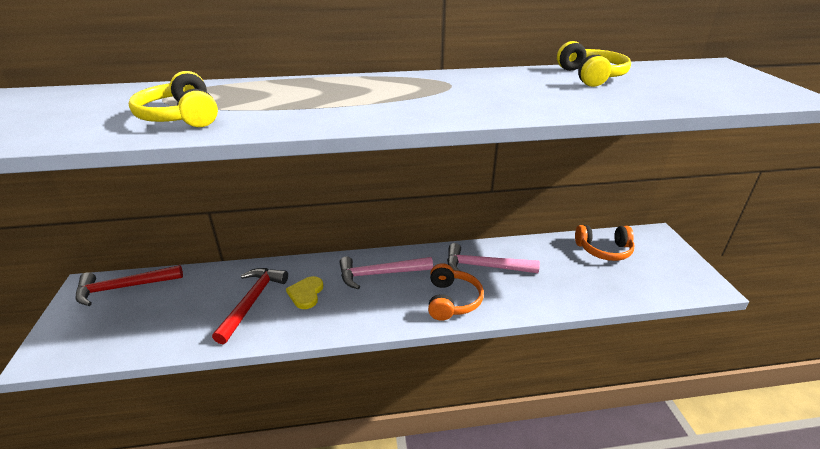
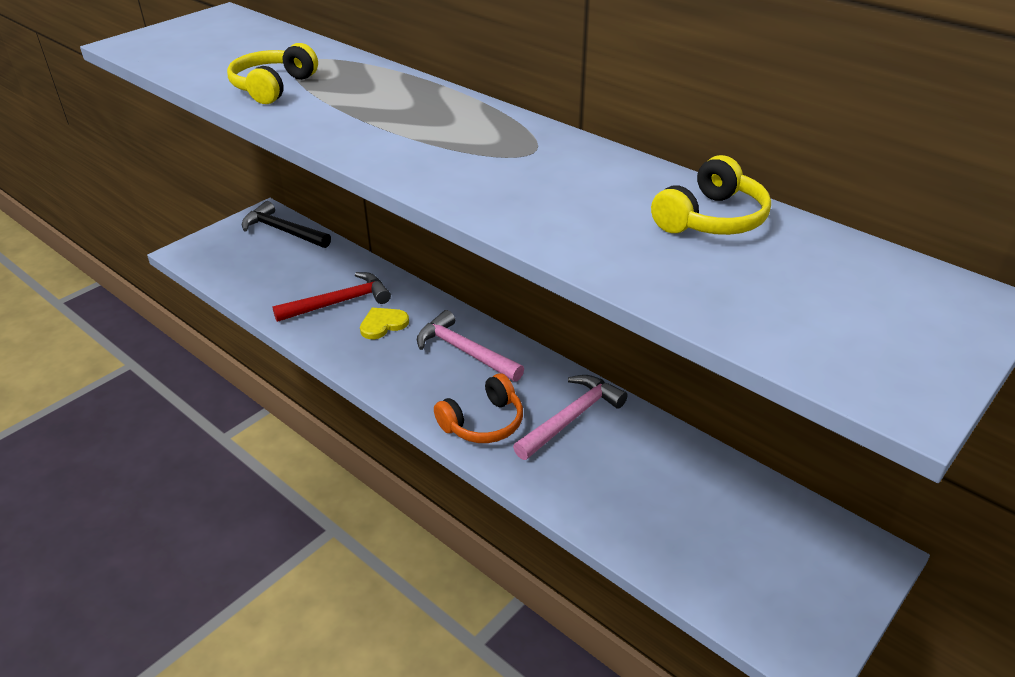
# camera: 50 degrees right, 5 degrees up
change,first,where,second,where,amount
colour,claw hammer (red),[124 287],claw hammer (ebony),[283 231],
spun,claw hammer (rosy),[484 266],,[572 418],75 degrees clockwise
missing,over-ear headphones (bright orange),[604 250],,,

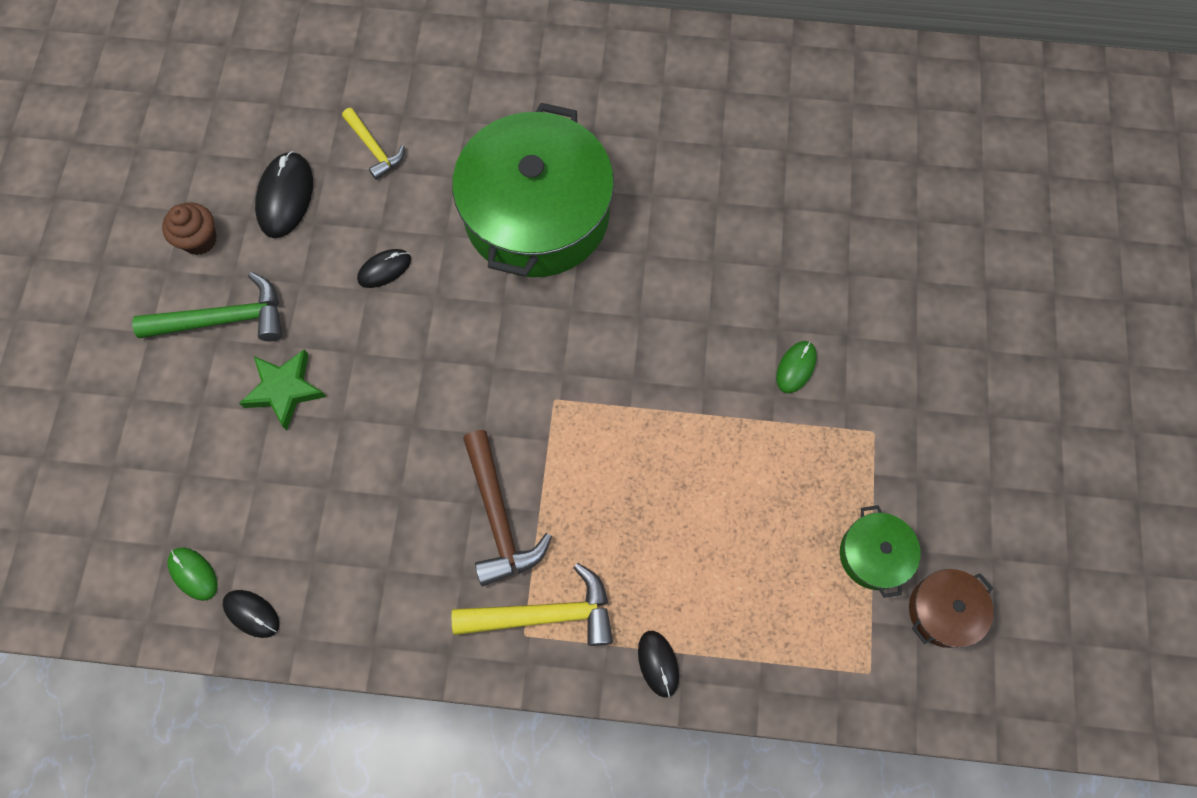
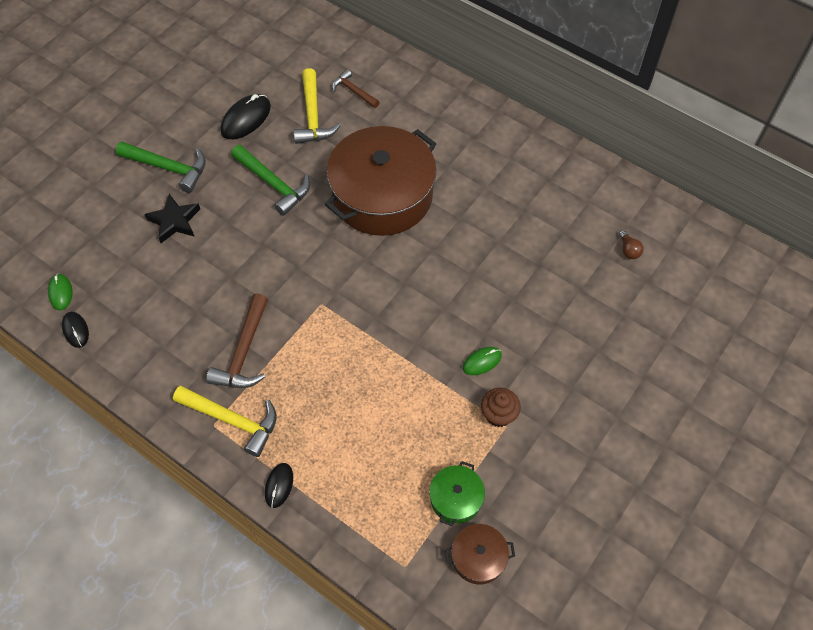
# camera: 30 degrees right, 10 degrees down
change,first,where,second,where,amount
relocated,cupcake (dark brown),[199 240],,[498 415],
colour,five-pointed star (emerald),[285 390],five-pointed star (ebony),[174 221],
size,claw hammer (yellow),[374 148],,[313 116],x1.61
exchanged,PC mouse (ebony),[384 269],claw hammer (emerald),[273 184],
colour,stockpot (emerald),[537 214],stockpot (dark brown),[382 195],
appeared,,,claw hammer (dark brown),[354 91],
appeared,,,bulb (dark brown),[628 250],

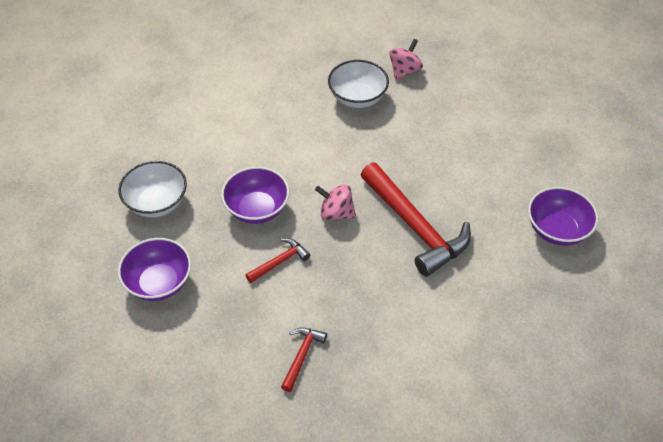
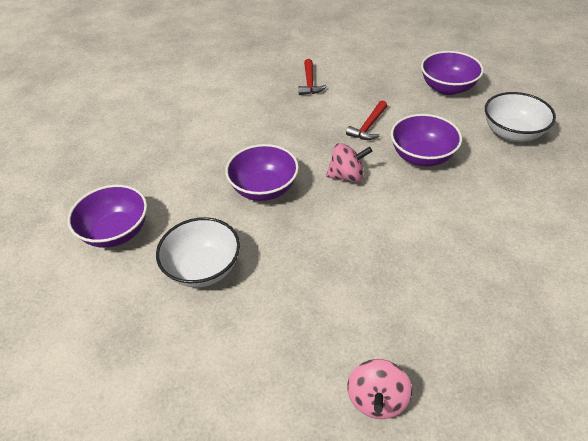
# camera: 160 degrees right, 5 degrees down
change,first,where,second,where,amount
relocated,deep dish (pure white),[357 98],,[203 268],
exchanged,claw hammer (red),[415 227],deep dish (violet),[264 189],

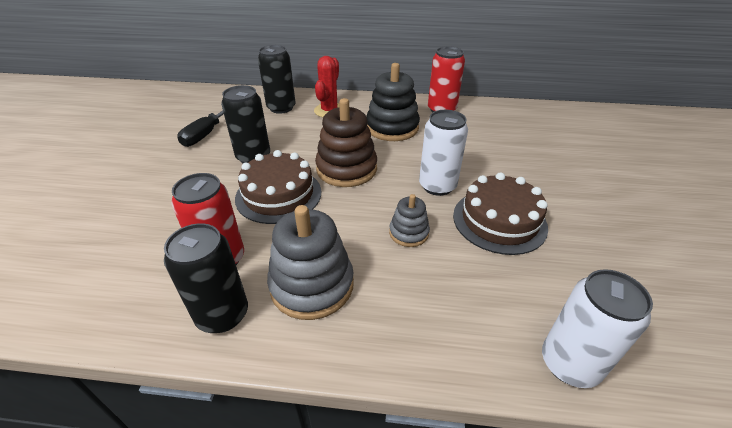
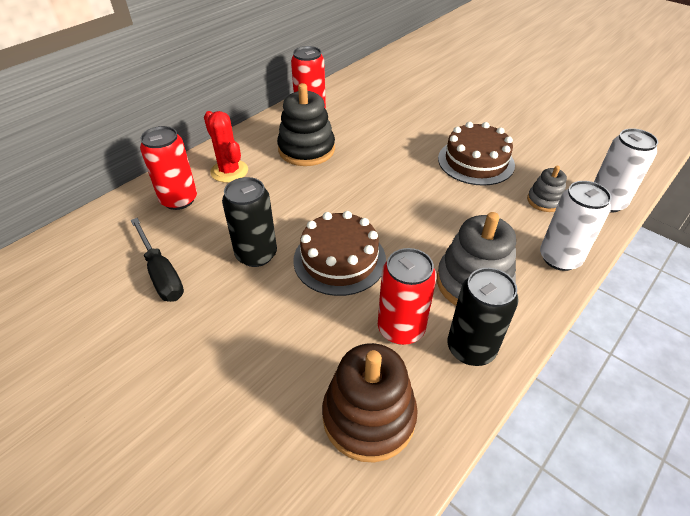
# camera: 55 degrees left, 5 degrees up
change,first,where,second,where,amount
colour,can (ebony),[281 108],can (red),[179 200],
relocated,stacking rings (dark brown),[346 169],,[369 416],
relocated,stacking rings (ash-grey),[408 233],,[544 201],
relocated,can (pure white),[437 186],,[559 258],

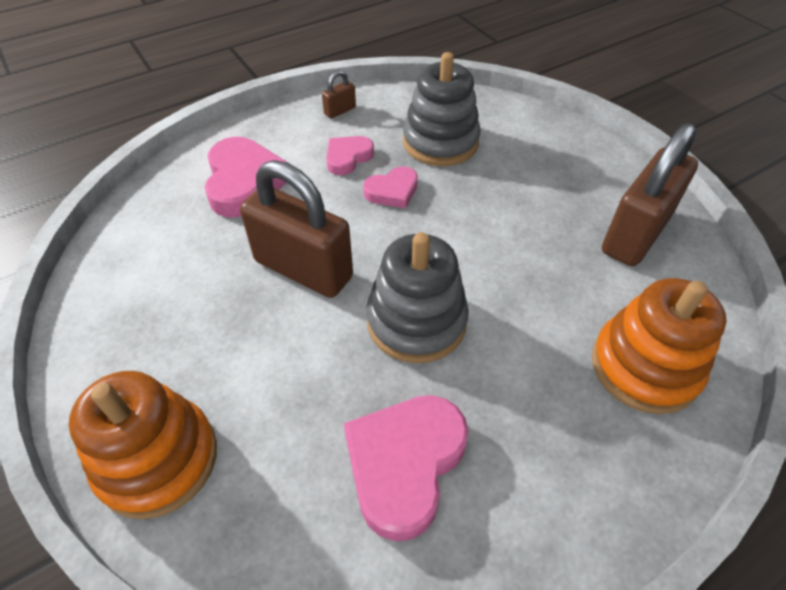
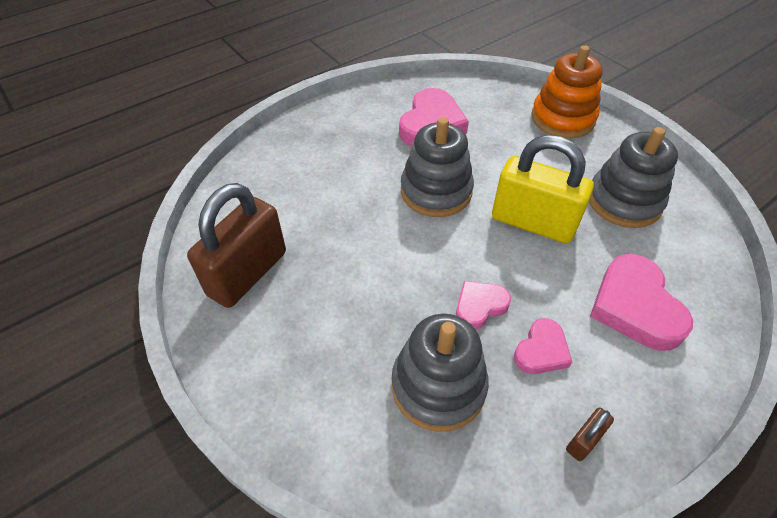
# camera: 175 degrees right, 0 degrees up
change,first,where,second,where,amount
colour,lock (dark brown),[303 269],lock (yellow),[533 222],
missing,stacking rings (bright orange),[644 367],,,
appeared,,,stacking rings (ash-grey),[624 201],

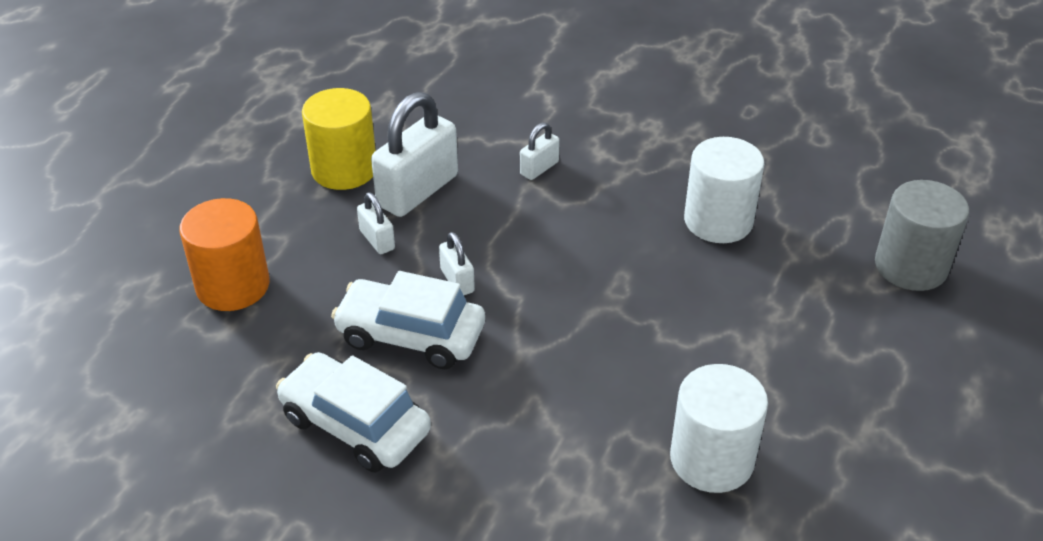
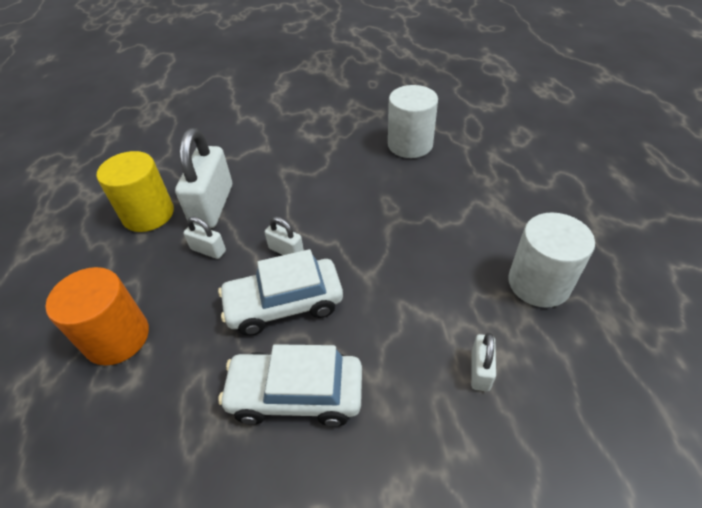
# camera: 30 degrees left, 5 degrees up
change,first,where,second,where,amount
relocated,lock (pure white),[539 168],,[480 370],
missing,solid cylinder (ash-grey),[910 266],,,

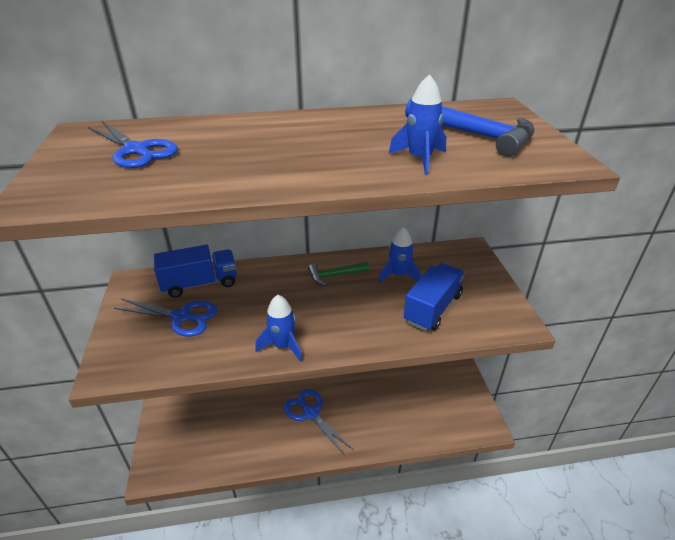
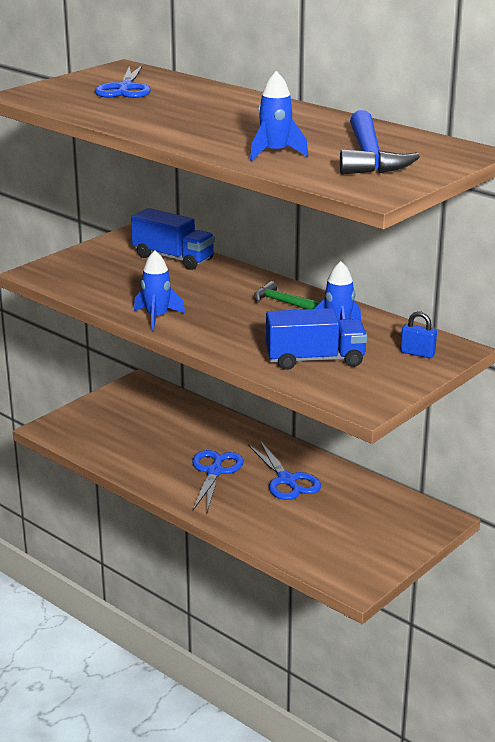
# camera: 50 degrees right, 10 degrees down
change,first,where,second,where,amount
relocated,scissors (royal blue),[181 317],,[287 480],
appeared,,,lock (royal blue),[417 353],

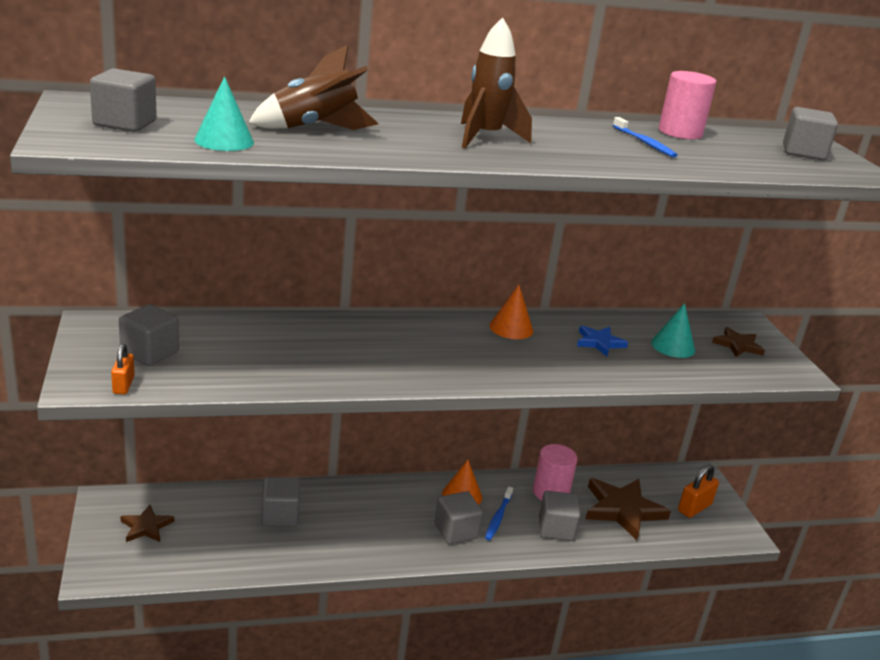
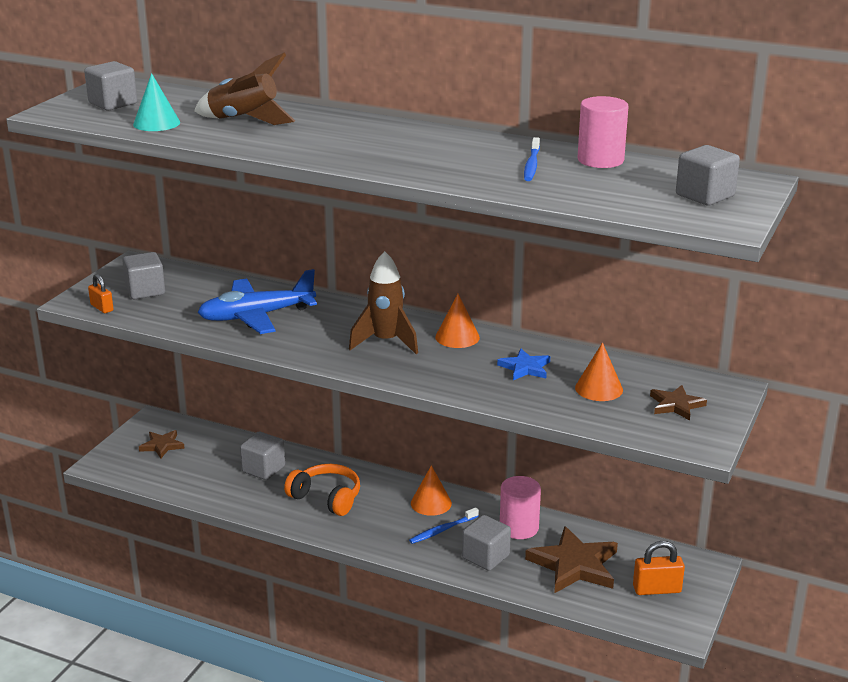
# camera: 40 degrees right, 0 degrees up
change,first,where,second,where,amount
spun,lock (bright orange),[123 385],,[102 308],75 degrees counterclockwise
missing,solid cube (ash-grey),[456 531],,,
relocated,spaceship (dark brown),[485 138],,[386 342],
colour,solid cone (turquoise),[673 346],solid cone (bright orange),[599 388],
appeared,,,toy plane (royal blue),[256 316],
appeared,,,over-ear headphones (bright orange),[326 498],

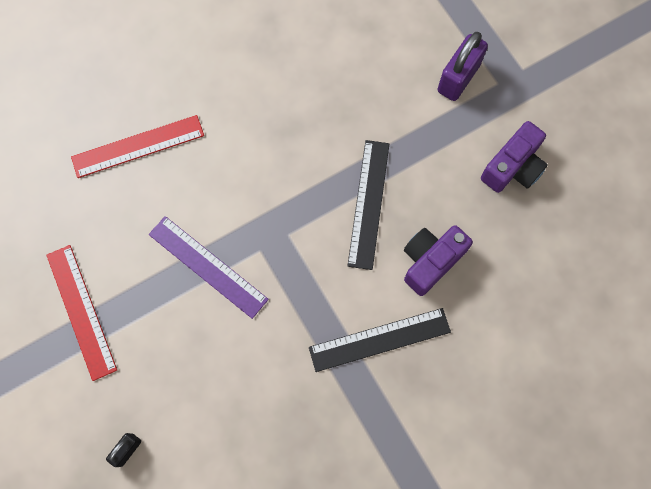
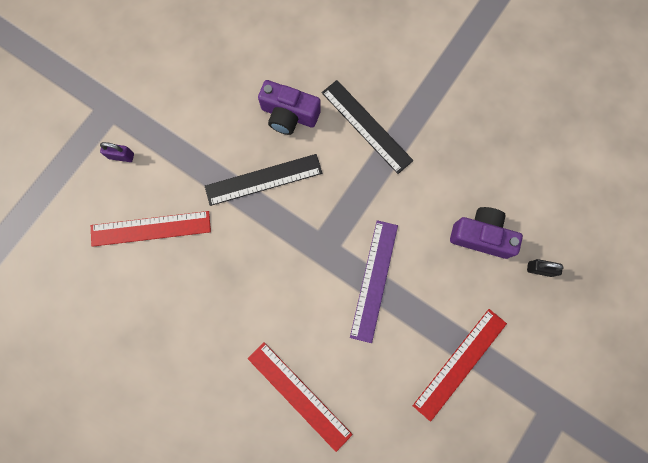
# camera: 115 degrees left, 5 degrees up
change,first,where,second,where,amount
size,lock (violet),[458 78],,[121 156],x0.54
relocated,photo camera (violet),[513 167],,[481 236],
appeared,,,measuring stick (red),[151 228],

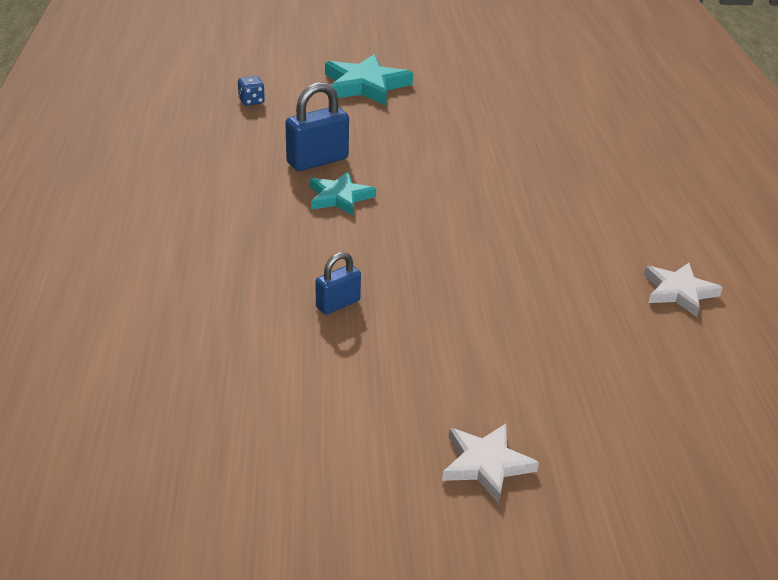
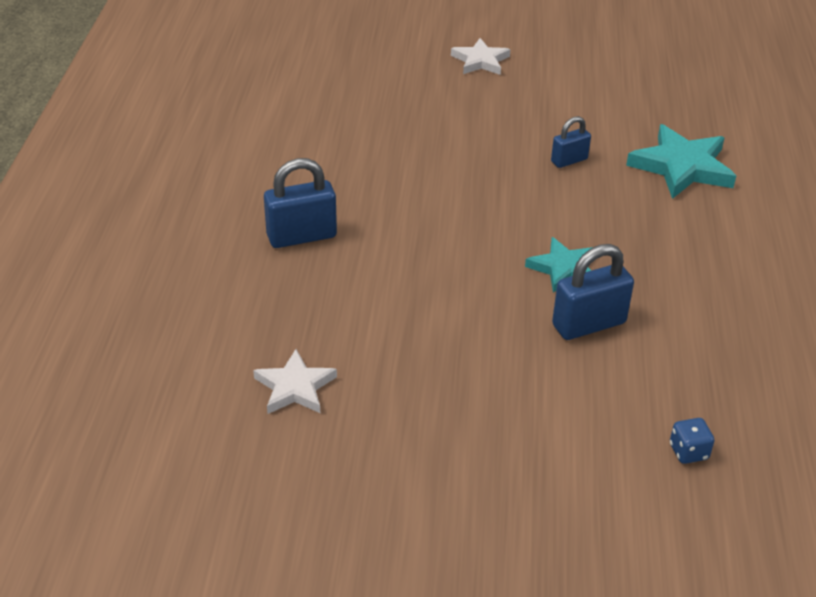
# camera: 170 degrees left, 5 degrees up
change,first,where,second,where,amount
relocated,five-pointed star (turquoise),[365 85],,[682 167],
relocated,five-pointed star (pure white),[678 292],,[295 387],
appeared,,,lock (royal blue),[301 236],

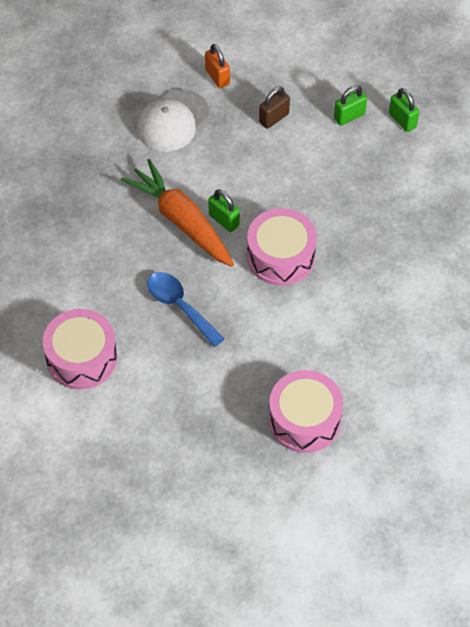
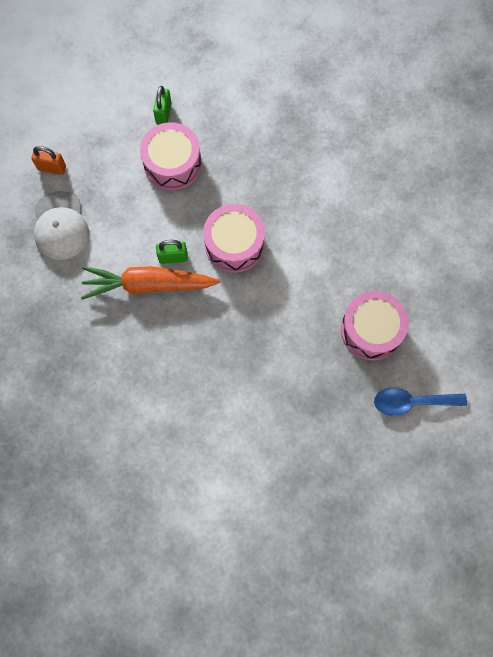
# camera: 50 degrees left, 15 degrees up
change,first,where,second,where,amount
relocated,toy drum (rosy),[81 358],,[172 164],
relocated,tablespoon (royal blue),[180 306],,[412 402],
missing,lock (dark brown),[274 118],,,
missing,lock (emerald),[402 120],,,

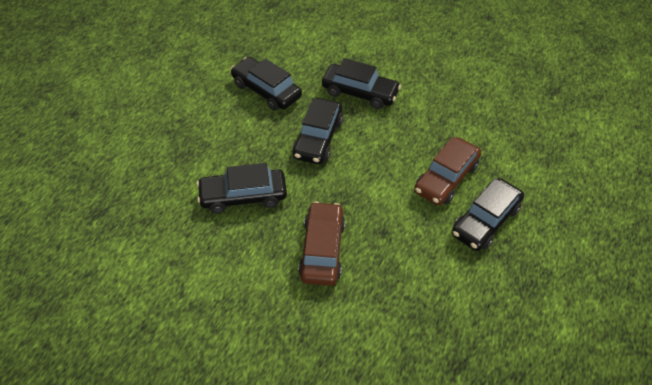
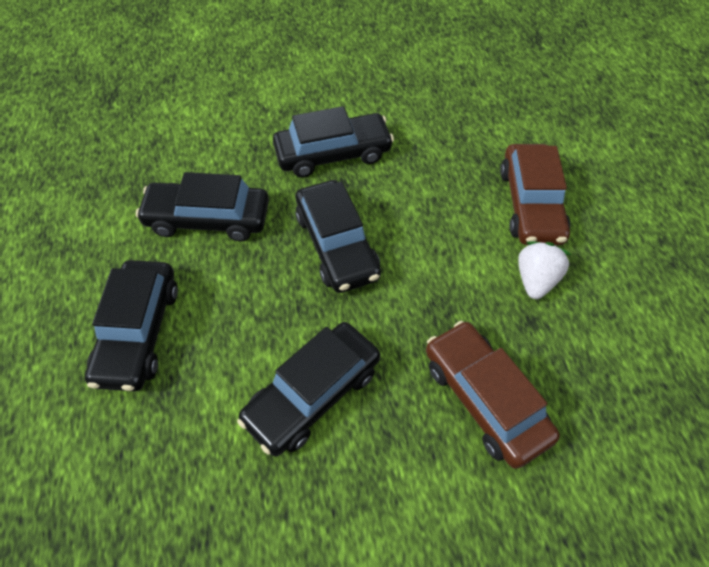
# camera: 35 degrees left, 5 degrees up
change,first,where,second,where,amount
relocated,automobile (ebony),[485 221],,[138 332],
appeared,,,toy strawberry (pure white),[536 280],

